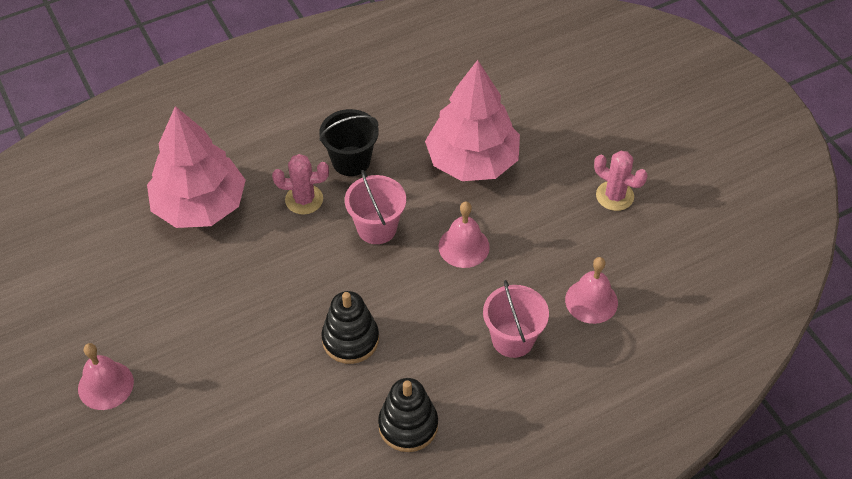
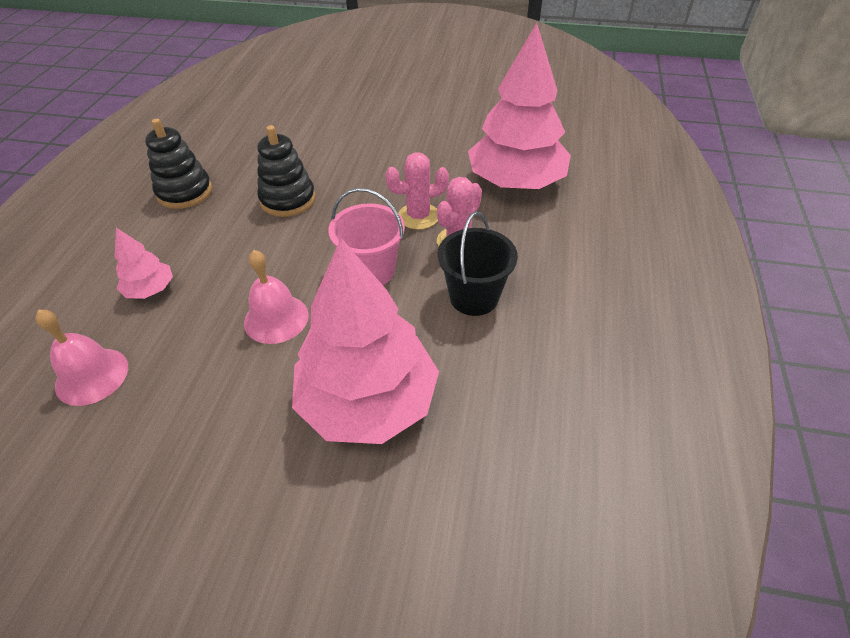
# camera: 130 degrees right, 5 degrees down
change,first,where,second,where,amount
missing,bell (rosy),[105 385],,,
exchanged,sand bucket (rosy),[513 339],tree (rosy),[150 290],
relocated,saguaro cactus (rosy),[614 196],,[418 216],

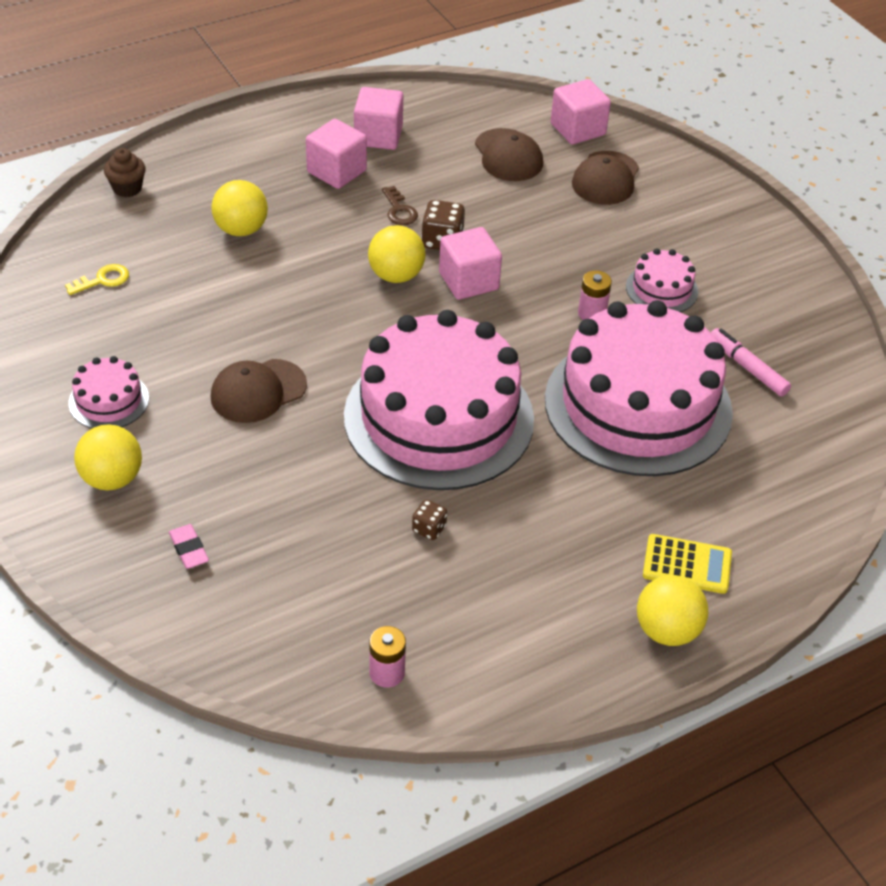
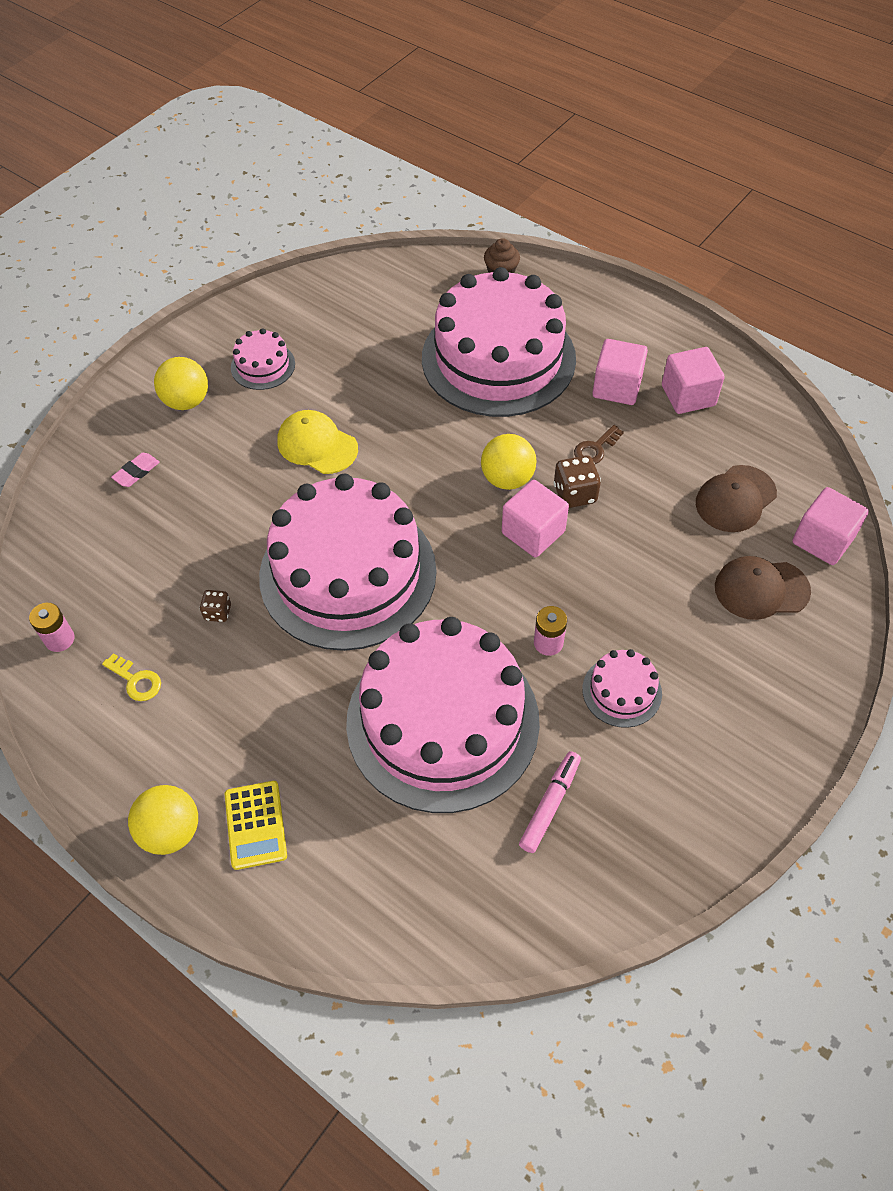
# camera: 70 degrees right, 10 degrees up
change,first,where,second,where,amount
relocated,door key (yellow),[103 280],,[136 680],
exchanged,ball (yellow),[241 229],gateau (rosy),[498 358],
colour,baseball cap (dark brown),[258 391],baseball cap (yellow),[317 445],

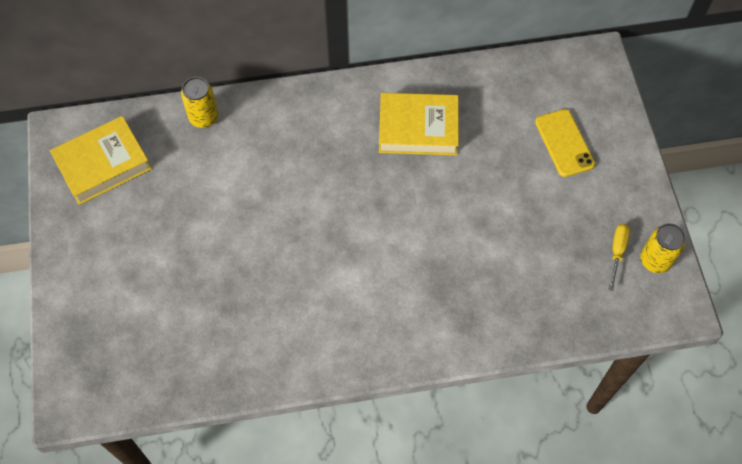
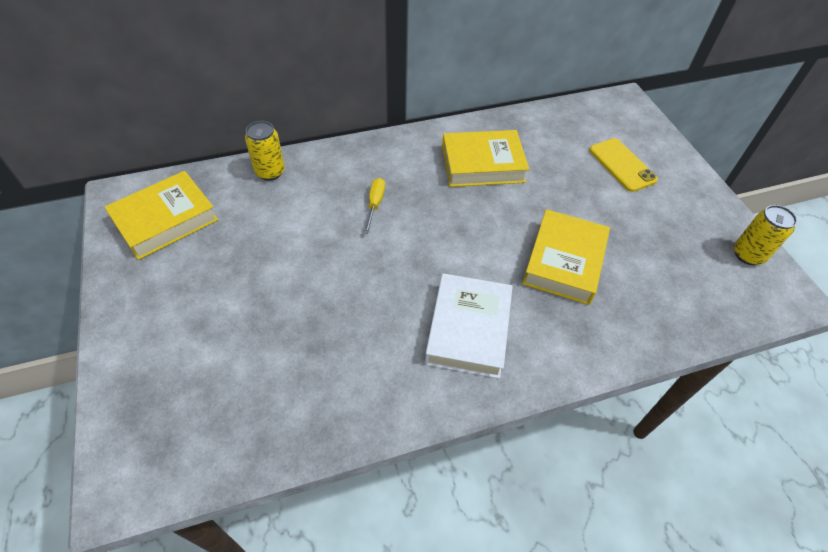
# camera: 10 degrees left, 10 degrees down
change,first,where,second,where,amount
relocated,flat screwdriver (yellow),[617 252],,[375 204],
appeared,,,hardcover (pure white),[468 329],
appeared,,,hardcover (yellow),[564 261],

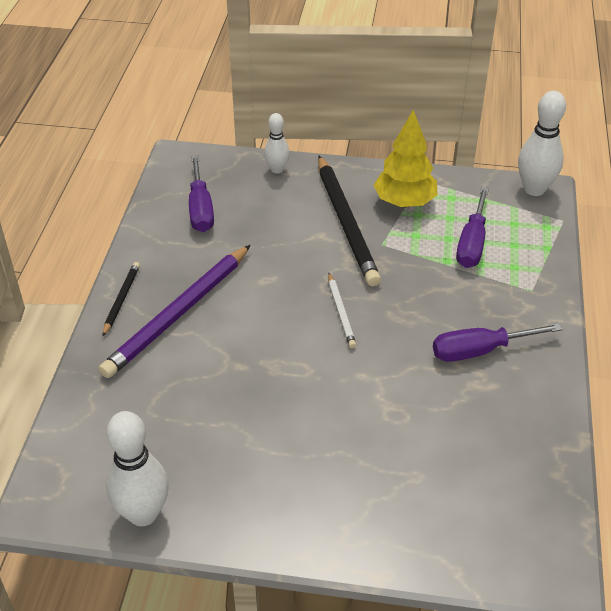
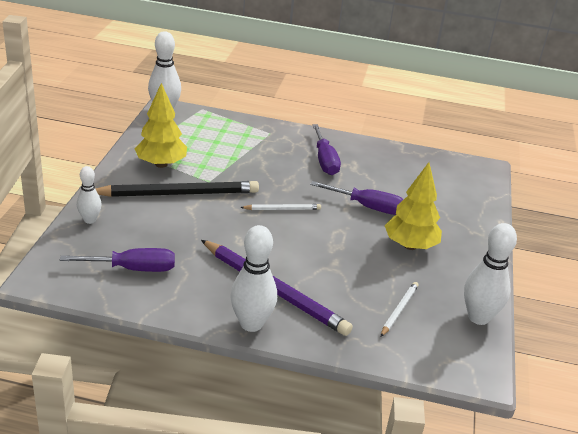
# camera: 90 degrees left, 10 degrees down
change,first,where,second,where,amount
exchanged,lead pencil (ebony),[121 299],bowling pin (pure white),[251 324],
relocated,flat screwdriver (violet),[472 243],,[367 207],
appeared,,,lead pencil (pure white),[399 310],
appeared,,,tree (yellow),[410 246],

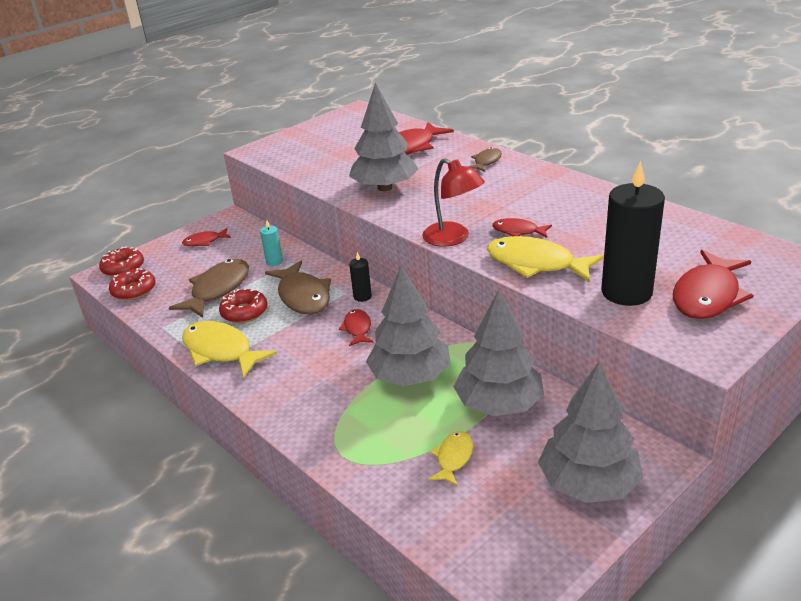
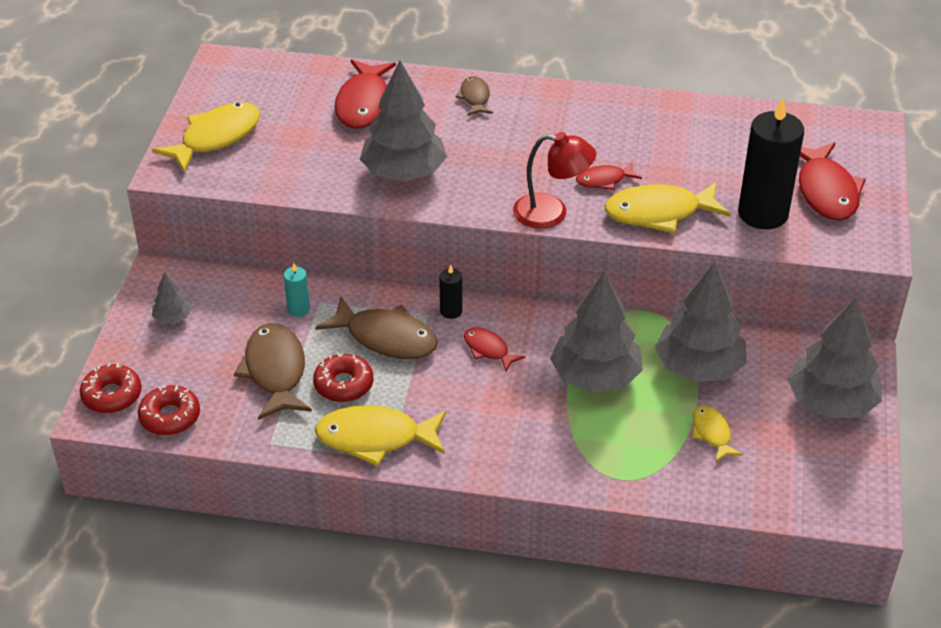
# camera: 40 degrees left, 10 degrees up
change,first,where,second,where,amount
exchanged,fish (red),[204 242],tree (ash-grey),[173 318],
appeared,,,fish (yellow),[216 138],

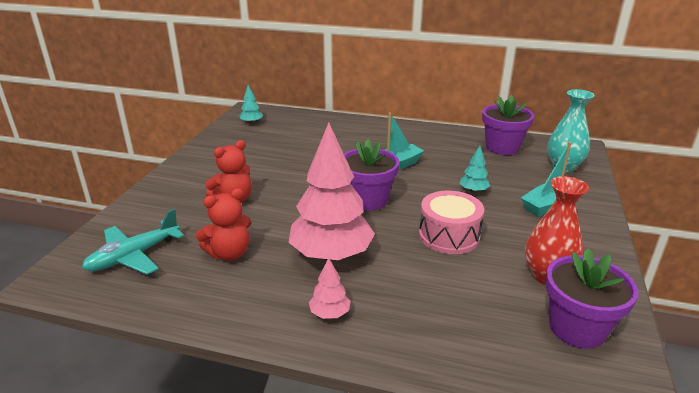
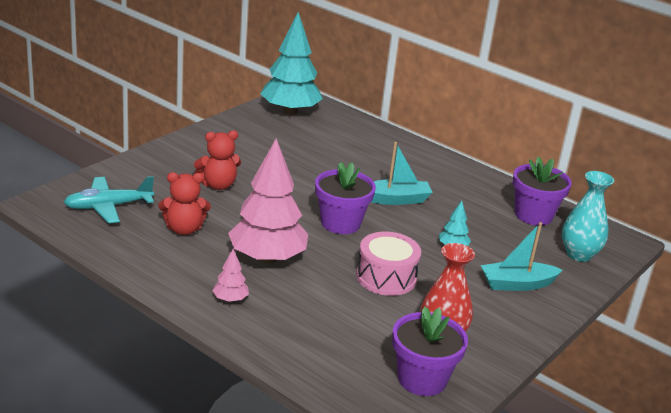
# camera: 20 degrees right, 0 degrees up
change,first,where,second,where,amount
size,tree (turquoise),[251 123],,[290 111],x2.33

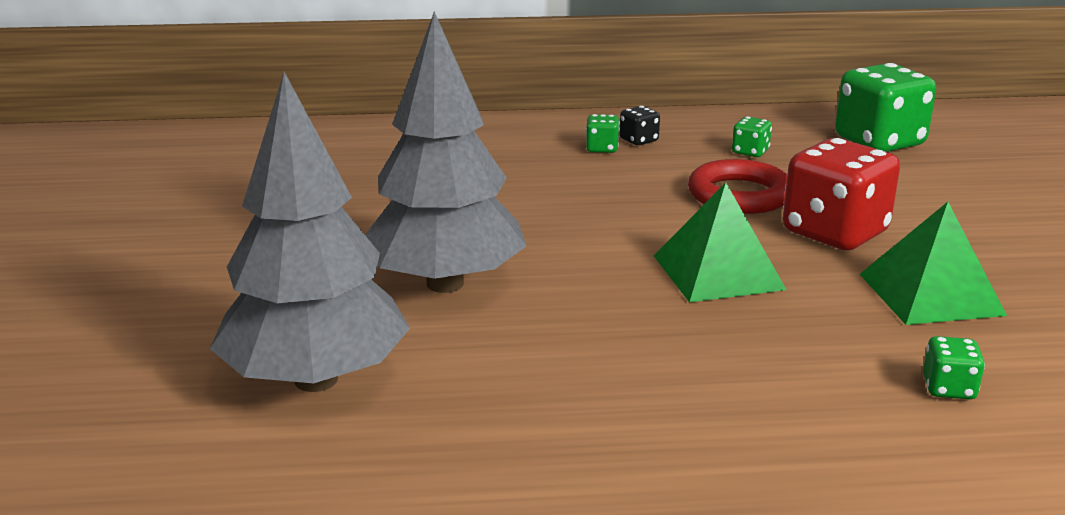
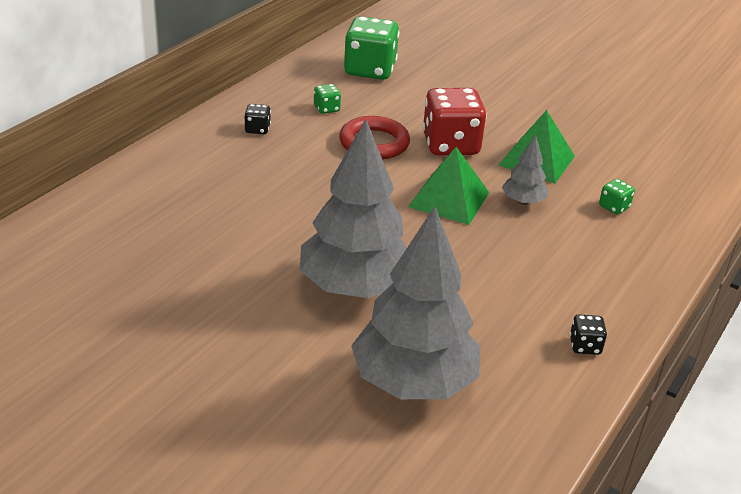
# camera: 55 degrees left, 10 degrees up
change,first,where,second,where,amount
missing,game die (emerald),[602 148],,,
appeared,,,tree (ash-grey),[523 201],
appeared,,,game die (ebony),[585 346],

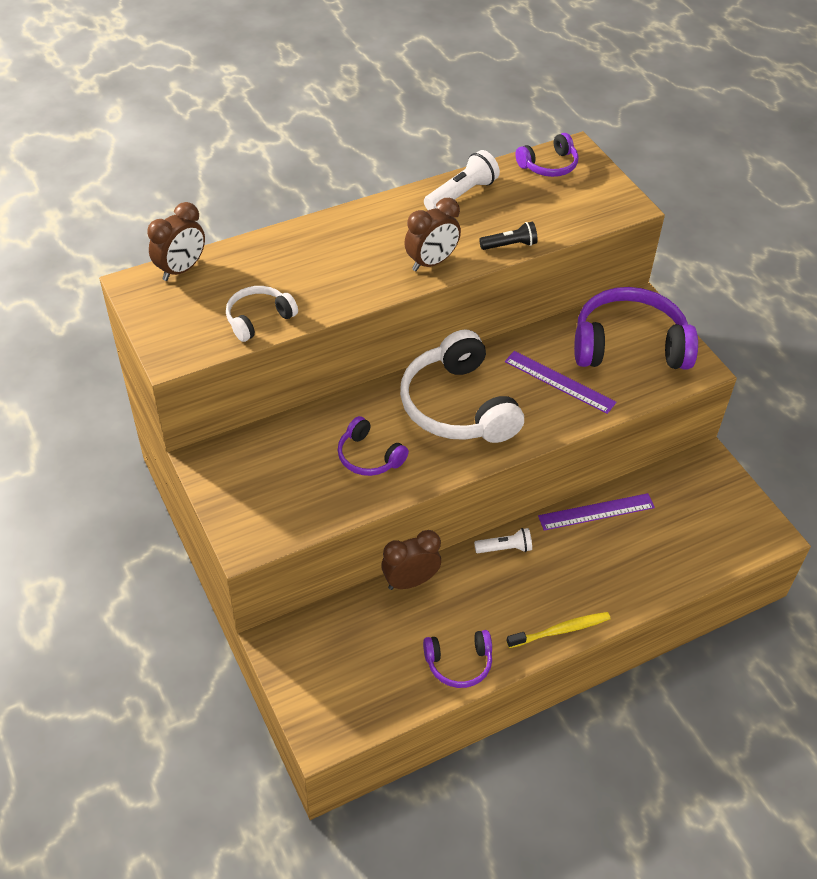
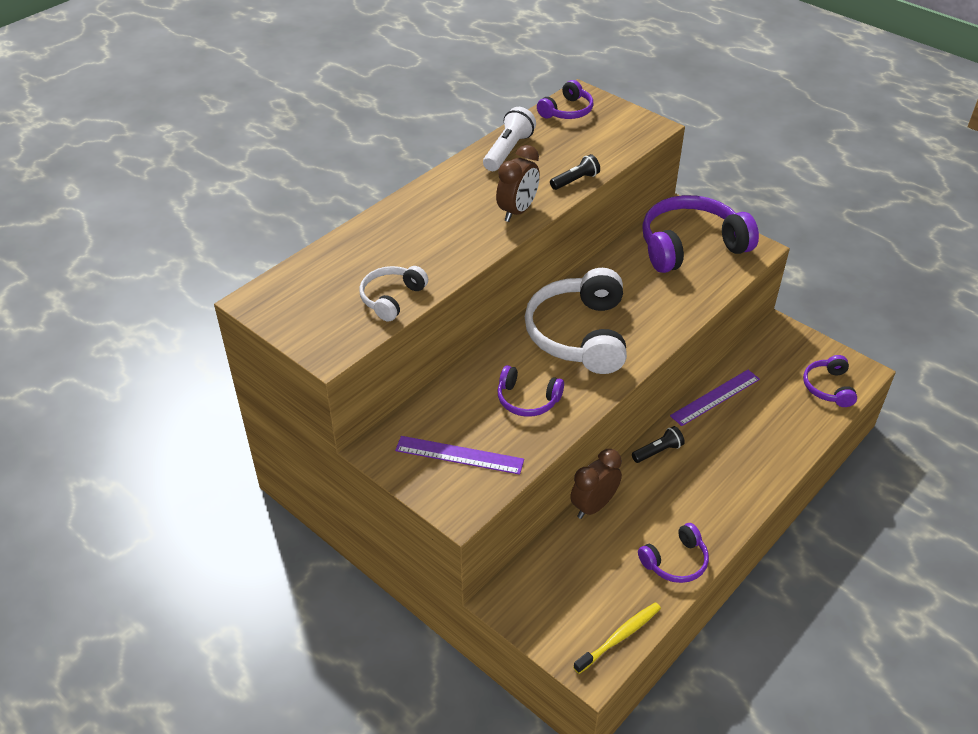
# camera: 20 degrees left, 5 degrees down
change,first,where,second,where,amount
missing,clock (dark brown),[181 269],,,
spun,over-ear headphones (pure white),[458 406],,[579 334],45 degrees clockwise
colour,torch (pure white),[505 548],torch (ebony),[658 451],
relocated,measuring stick (violet),[559 382],,[459 455],
relocated,toothbrush (yellow),[560 630],,[619 637],
appeared,,,over-ear headphones (violet),[828 387],

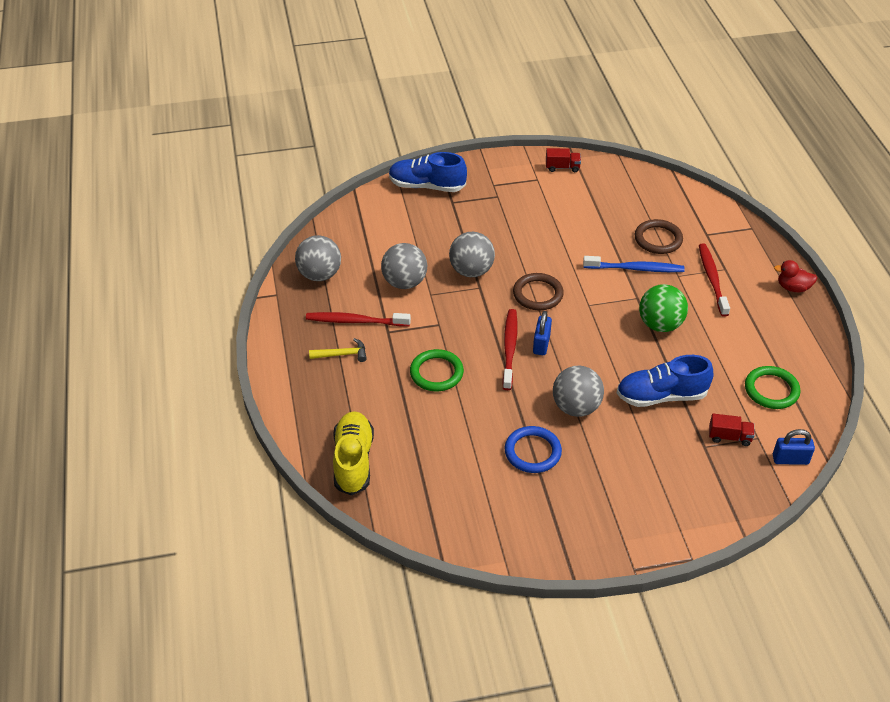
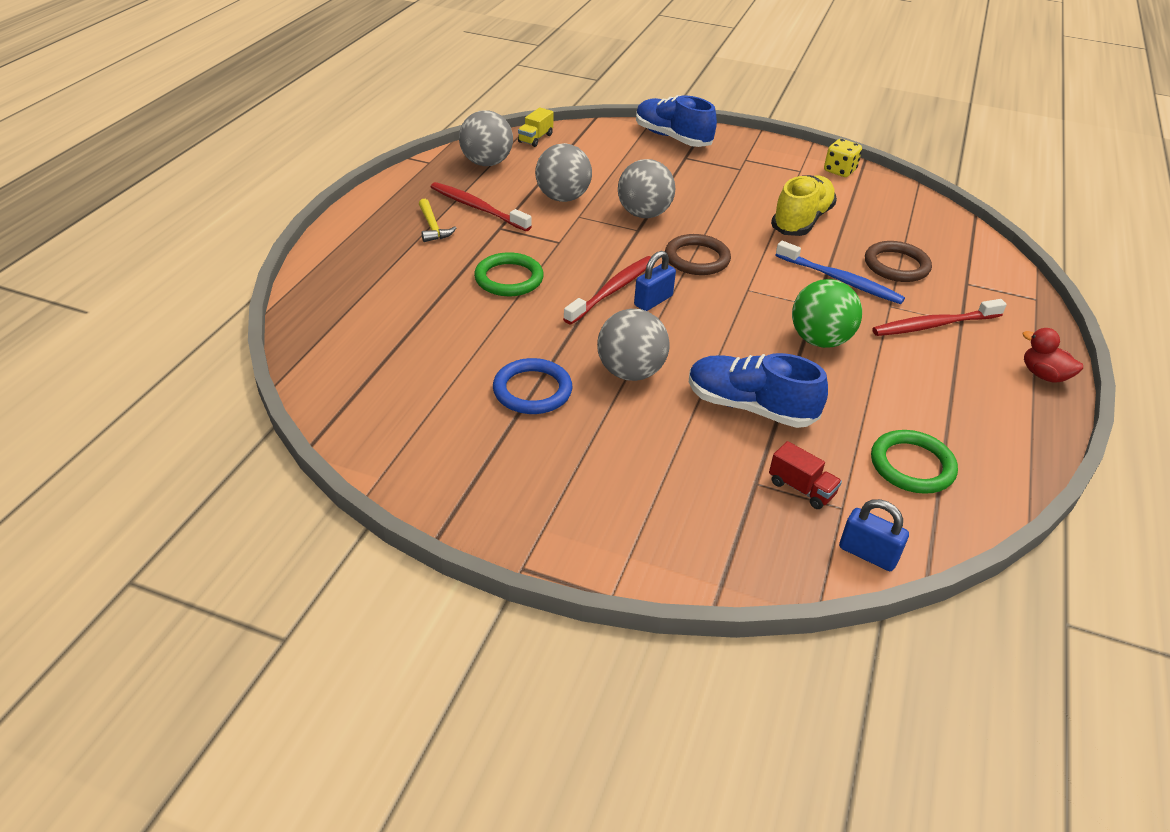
# camera: 30 degrees right, 5 degrees down
change,first,where,second,where,amount
spun,claw hammer (yellow),[342 354],,[433 227],45 degrees clockwise
relocated,lace-up shoe (yellow),[353 461],,[801 221],
exchanged,truck (red),[562 167],game die (yellow),[839 171],
spun,toothbrush (red),[712 279],,[933 325],135 degrees counterclockwise
appeared,,,truck (yellow),[535 138],

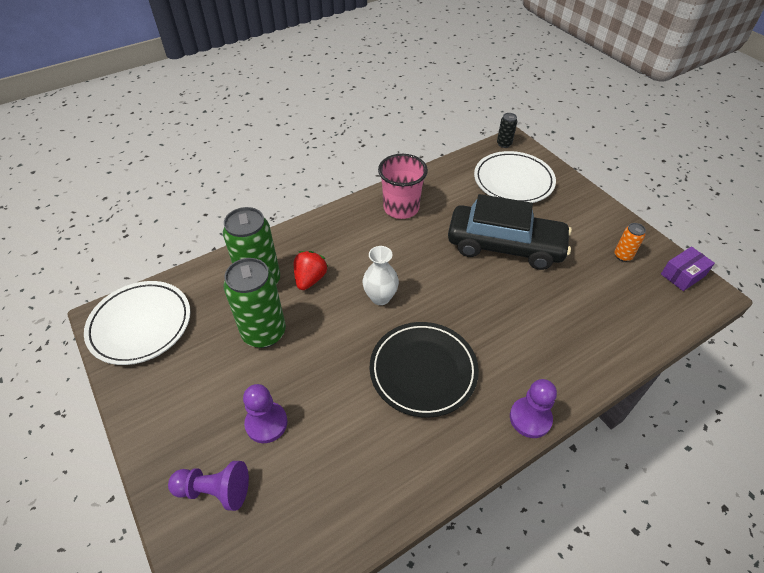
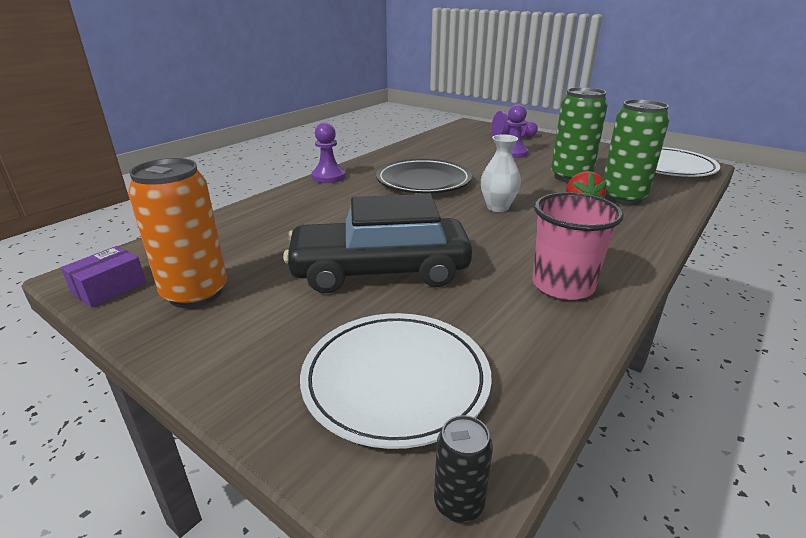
# camera: 160 degrees right, 20 degrees down
change,first,where,second,where,amount
size,can (bright orange),[622 256],,[195 293],x2.11

